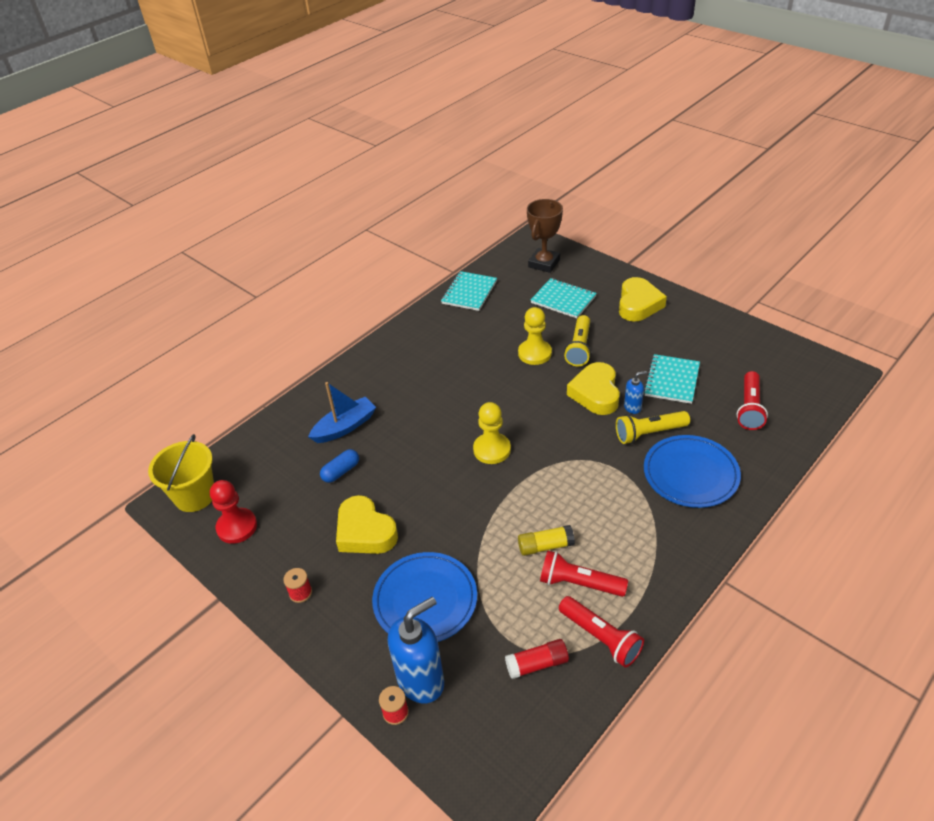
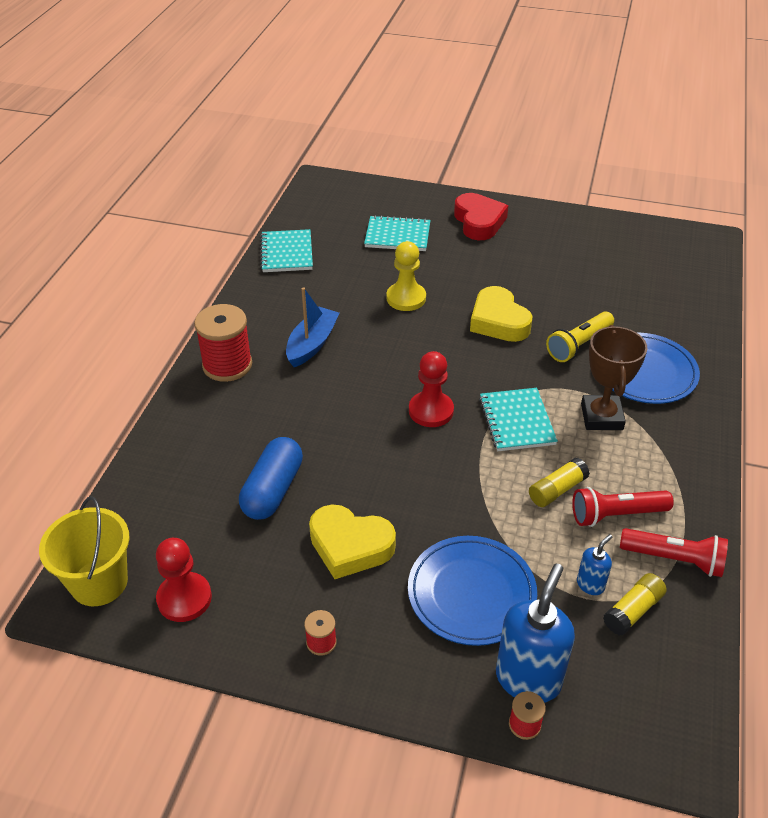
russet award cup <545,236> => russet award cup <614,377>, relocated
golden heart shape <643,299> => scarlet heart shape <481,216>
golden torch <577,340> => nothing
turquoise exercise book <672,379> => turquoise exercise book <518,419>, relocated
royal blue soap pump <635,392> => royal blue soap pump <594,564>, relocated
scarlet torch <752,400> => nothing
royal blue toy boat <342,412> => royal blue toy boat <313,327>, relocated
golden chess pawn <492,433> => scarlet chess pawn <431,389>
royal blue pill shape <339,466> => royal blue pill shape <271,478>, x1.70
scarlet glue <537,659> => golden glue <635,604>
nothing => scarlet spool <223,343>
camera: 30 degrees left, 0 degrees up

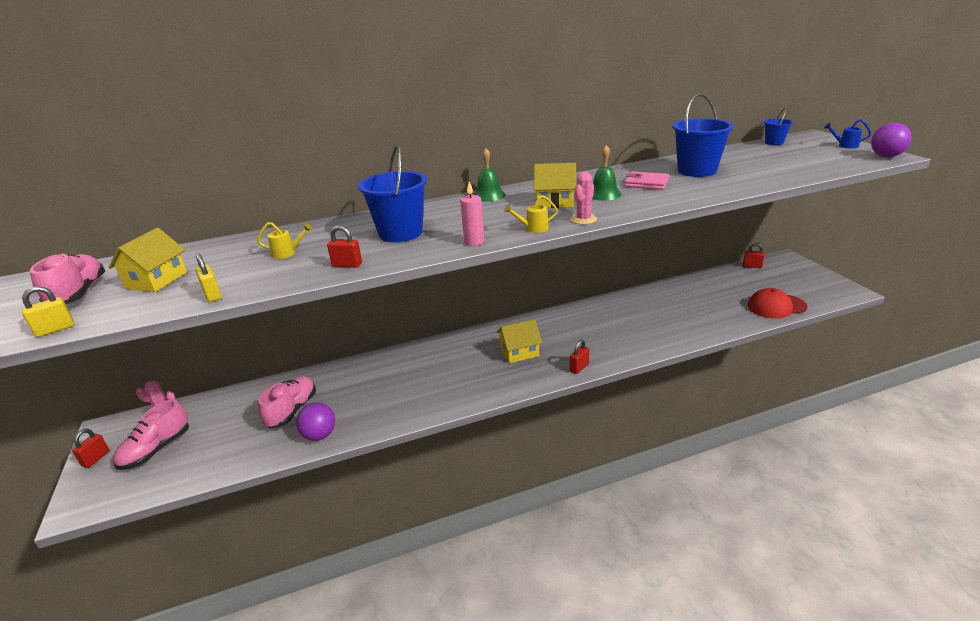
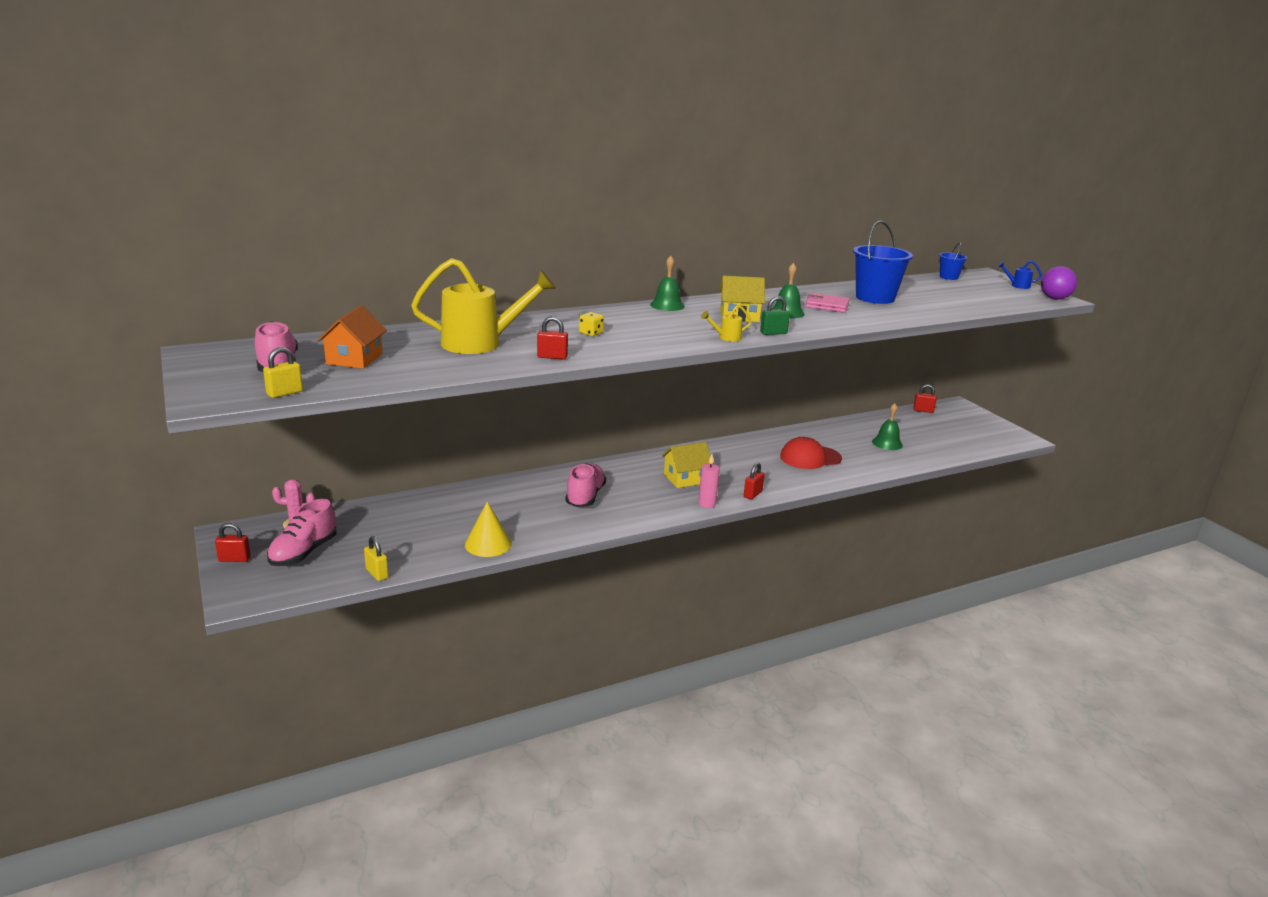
royal blue pail <392,193> => golden dice <591,324>
rosy cactus <583,198> => emerald lock <775,315>
rosy pillar candle <472,214> => rosy pillar candle <709,481>, relocated
golden sprinkling can <285,240> => golden sprinkling can <483,306>, x2.43
golden toy house <148,260> => orange toy house <352,337>
golden lock <208,277> => golden lock <376,558>, relocated
scarlet peaked cap <778,303> => scarlet peaked cap <811,453>, relocated
rosy sneaker <287,402> => rosy sneaker <586,485>, relocated
violet ball <315,421> => golden solid cone <488,529>
scarlet lock <90,448> => scarlet lock <233,542>, 75 degrees clockwise
nothing => emerald school bell <887,426>
camera: 10 degrees left, 5 degrees down

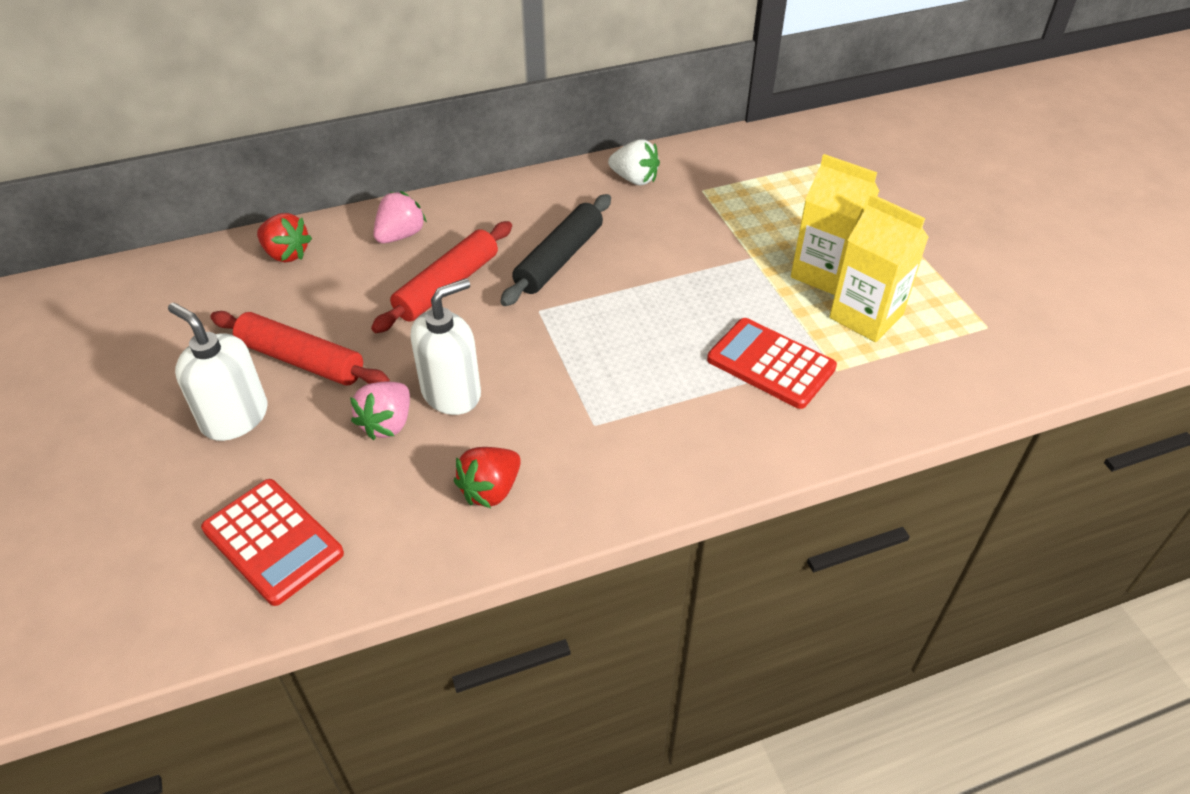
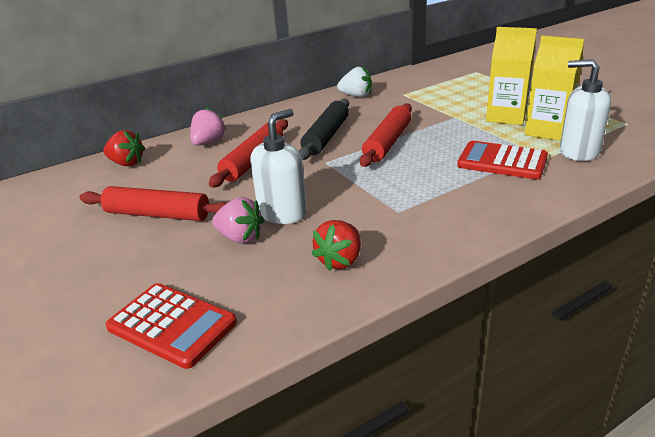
pure white soap pump <217,372> => pure white soap pump <585,110>, relocated
rosy toy strawberry <380,410> => rosy toy strawberry <238,220>, 75 degrees counterclockwise
nothing => scarlet rolling pin <386,135>
camera: 10 degrees left, 15 degrees down

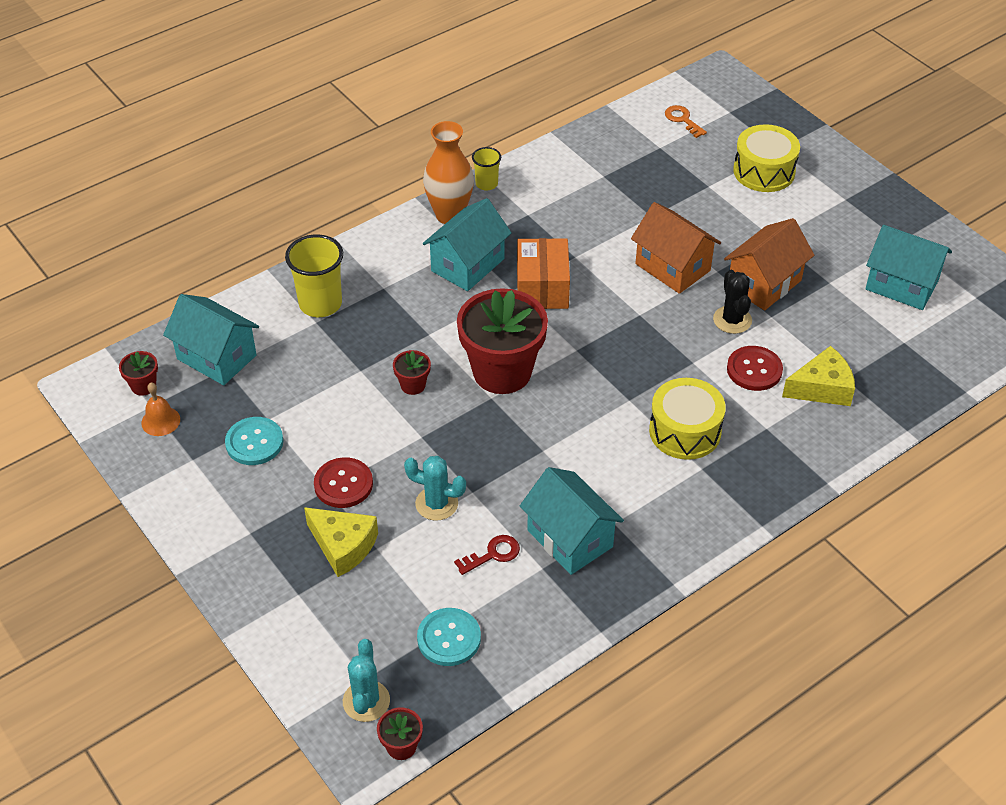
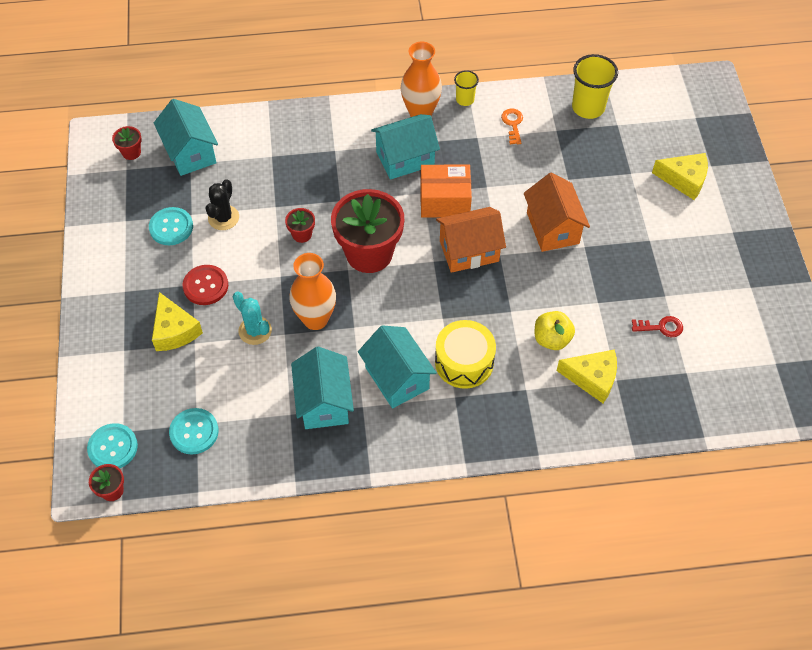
orange door key <686,121> => orange door key <512,126>, relocated
golden toy drum <766,158> => golden cheese <680,176>
orange toy house <769,264> => orange toy house <471,240>, relocated
turquoise toy house <909,267> => turquoise toy house <397,366>, relocated
golden beaker <314,275> => golden beaker <595,86>, relocated
orange box <543,273> => orange box <446,191>, 60 degrees clockwise
ebony cactus <732,302> => ebony cactus <222,204>, relocated
scarlet sewing button <755,368> => golden apple fruit <555,330>
orange school bell <160,409> => nothing
scarlet door key <487,555> => scarlet door key <657,326>, relocated
turquoise cactus <366,680> => turquoise sewing button <112,445>
nothing => orange tall vase <312,291>
camera: 30 degrees right, 10 degrees up

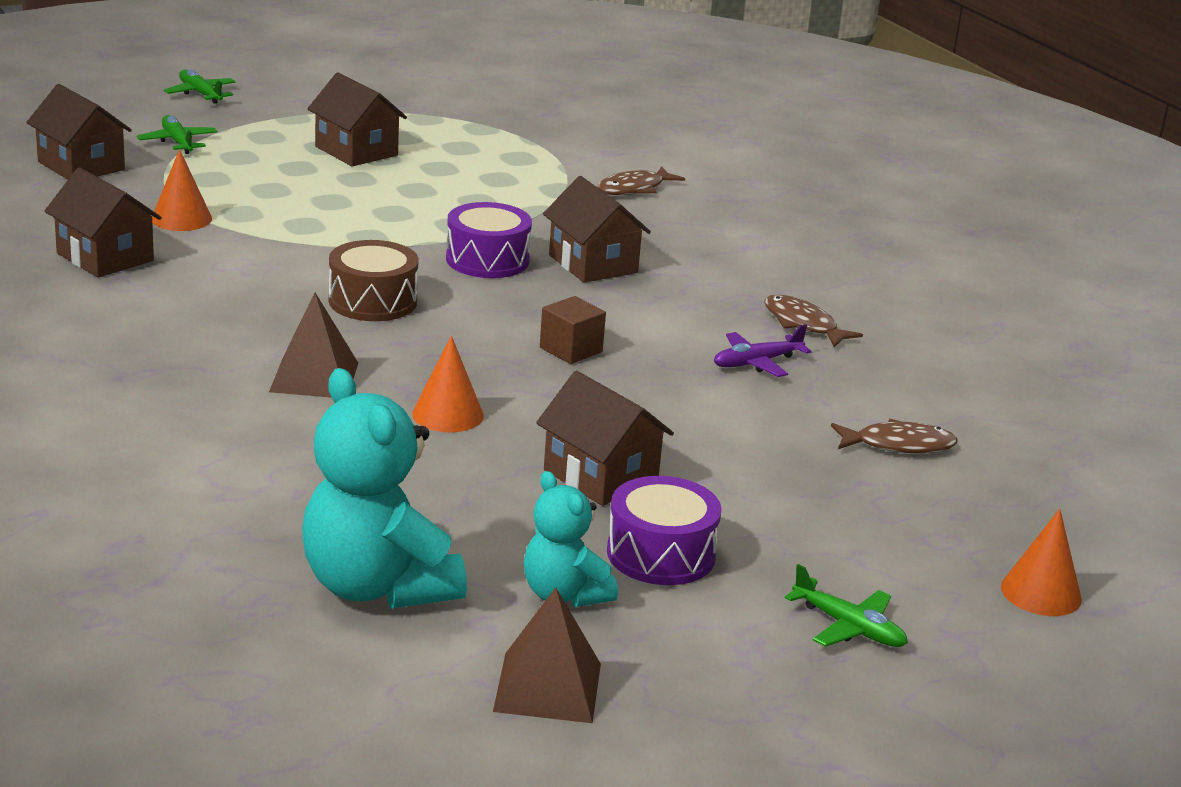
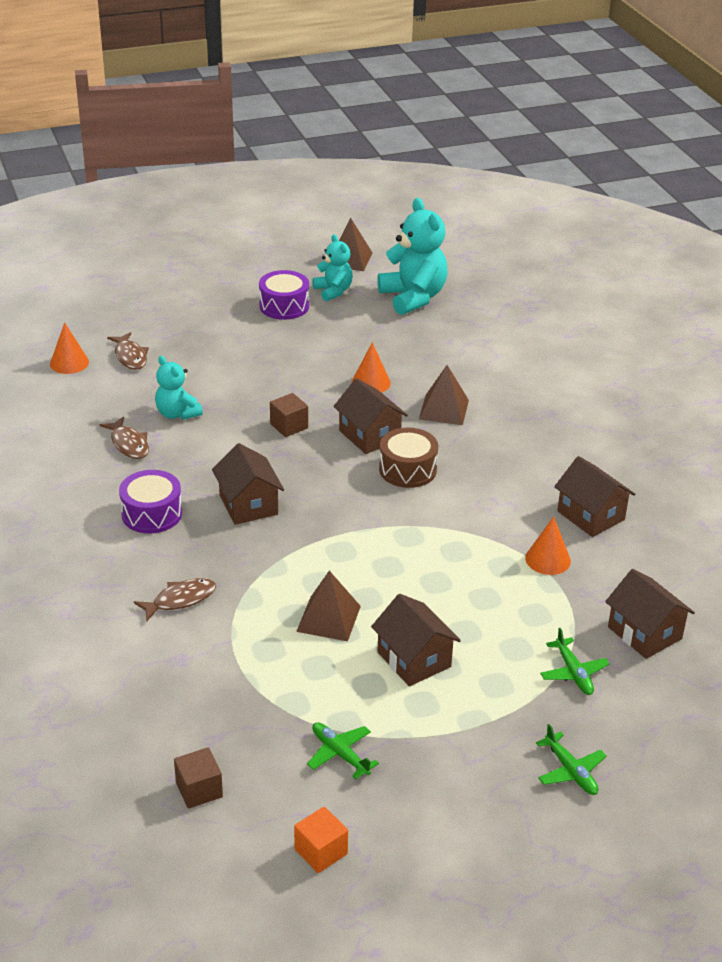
violet toy drum <489,240> => violet toy drum <150,502>, relocated
violet toy plane <762,350> => turquoise teddy <179,388>
russet toy house <605,438> => russet toy house <370,416>, relocated
russet toy fish <894,436> => russet toy fish <128,351>, 120 degrees counterclockwise
orange solid cone <1041,562> => orange solid cone <69,348>, relocated
emerald toy plane <846,605> => emerald toy plane <343,750>, relocated
nothing => russet pyramid shape <328,606>
nothing => russet block <198,778>
nothing => orange block <321,839>
camera: 170 degrees left, 10 degrees up

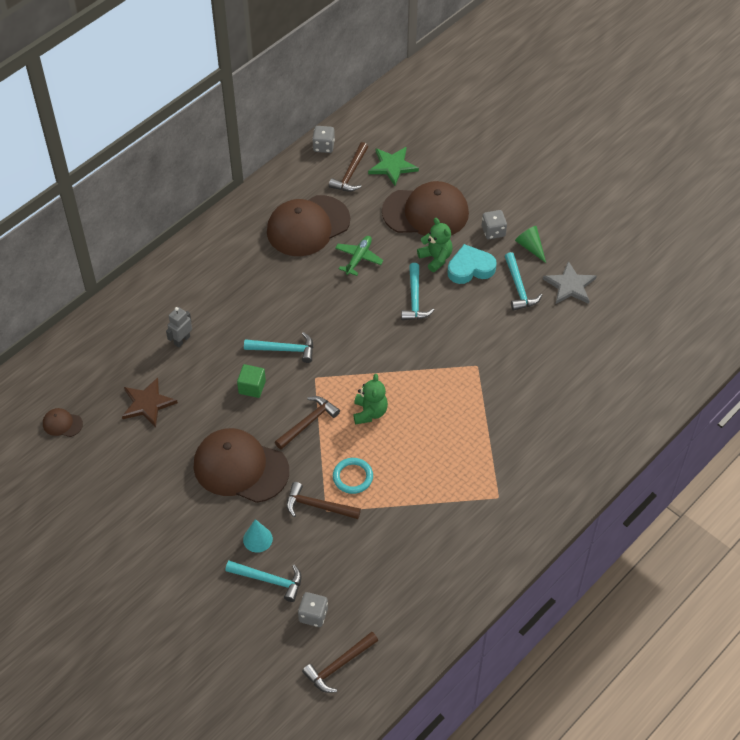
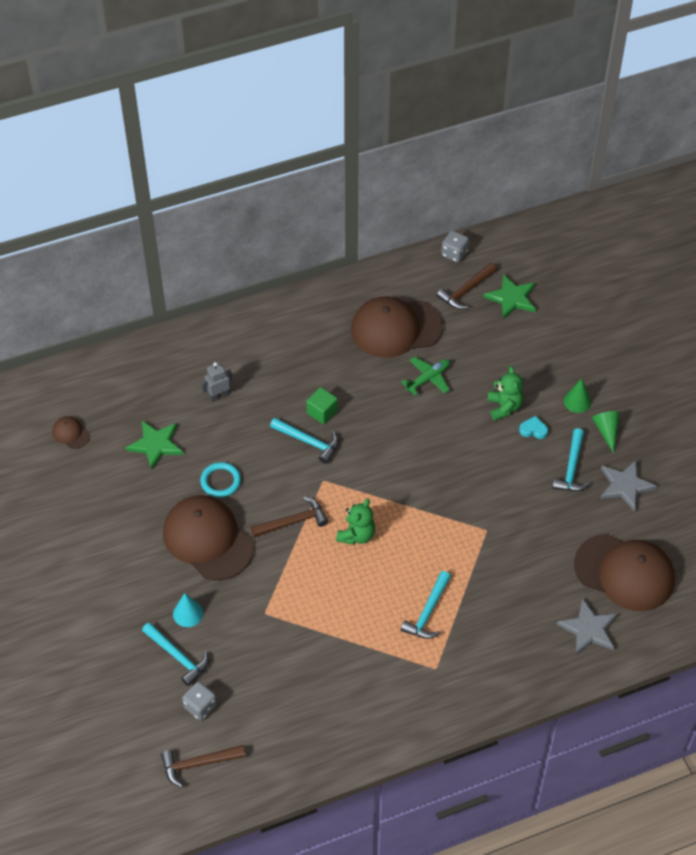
russet peaked cap <425,208> => russet peaked cap <624,572>, relocated
grey dice <494,224> => emerald solid cone <577,396>
turquoise heart shape <472,264> => turquoise heart shape <533,427>, x0.53
turquoise hammer <417,291> => turquoise hammer <426,605>, relocated
emerald block <251,381> => emerald block <322,405>, relocated
russet five-pointed star <150,402> => emerald five-pointed star <154,445>
turquoise torus <353,476> => turquoise torus <220,479>, relocated
russet hammer <324,500> => nothing
nothing => grey five-pointed star <587,626>
camera: 25 degrees right, 0 degrees up

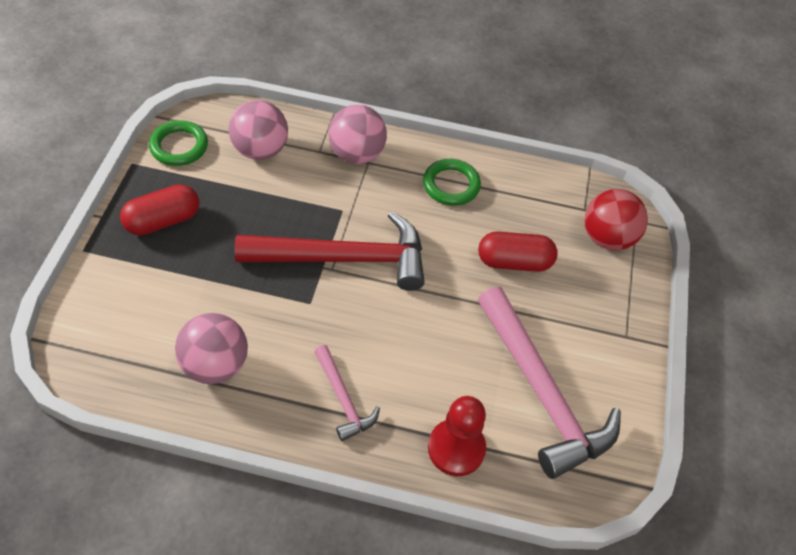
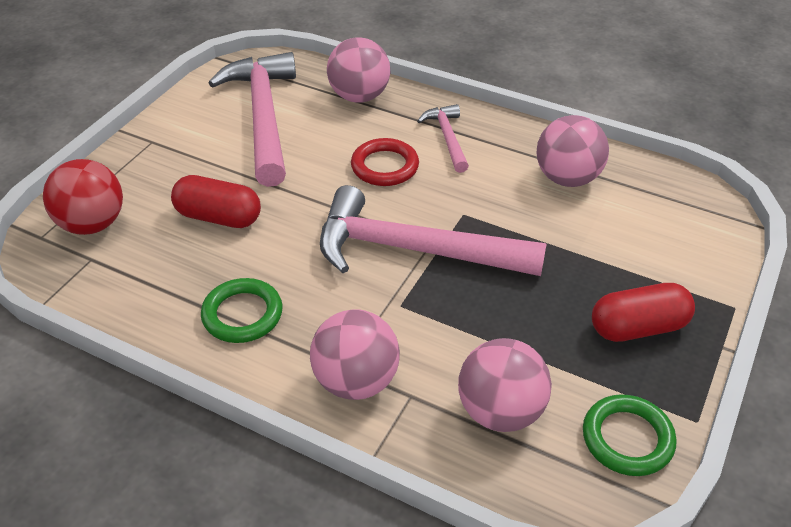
scarlet hammer <330,251> => rosy hammer <433,230>
scarlet chess pawn <457,436> => rosy ball <358,70>
nothing => scarlet torus <385,162>
camera: 160 degrees left, 10 degrees down

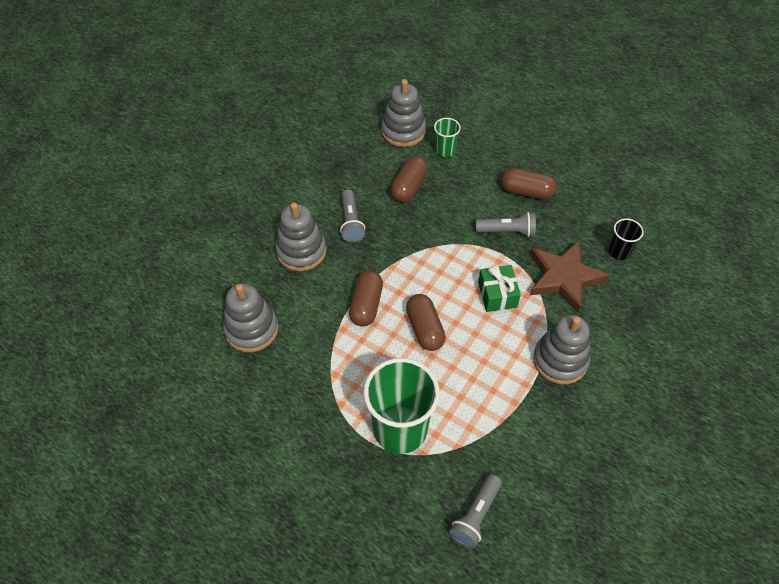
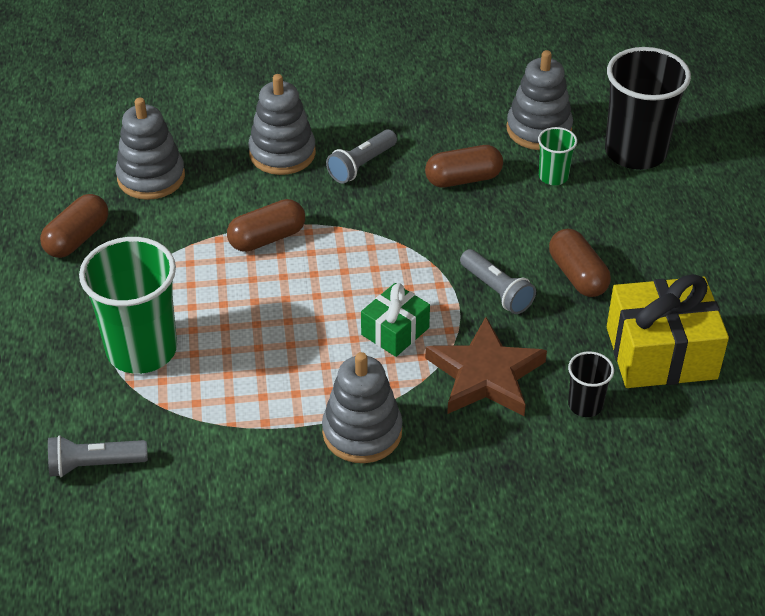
russet pill shape <426,322> => russet pill shape <74,226>, relocated
nothing => ebony beaker <648,108>
nothing => golden gift <668,331>
camera: 50 degrees right, 10 degrees down

